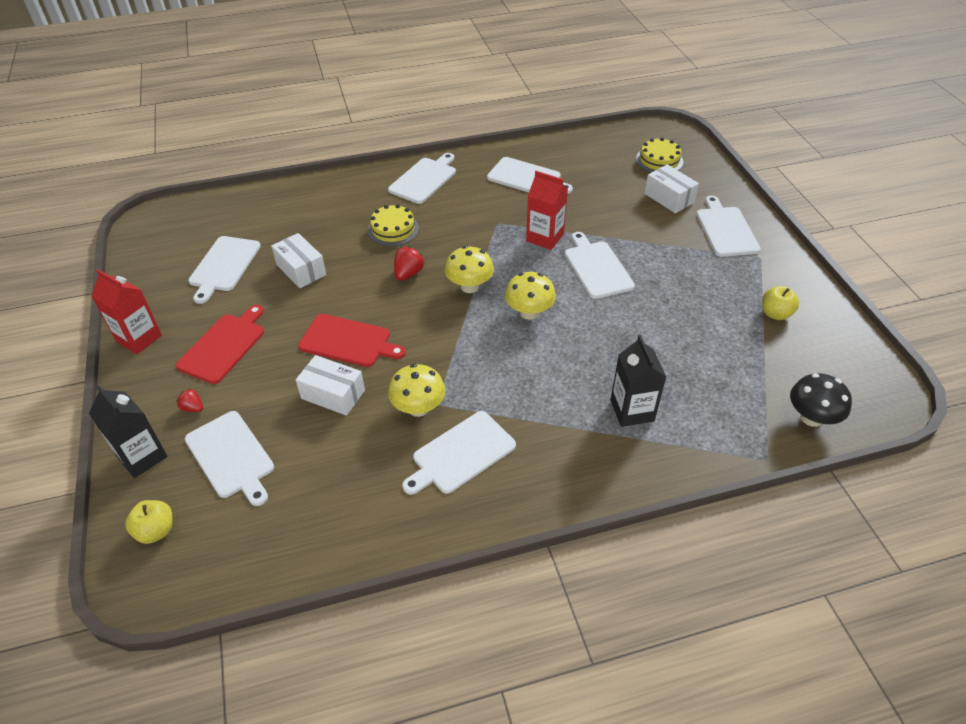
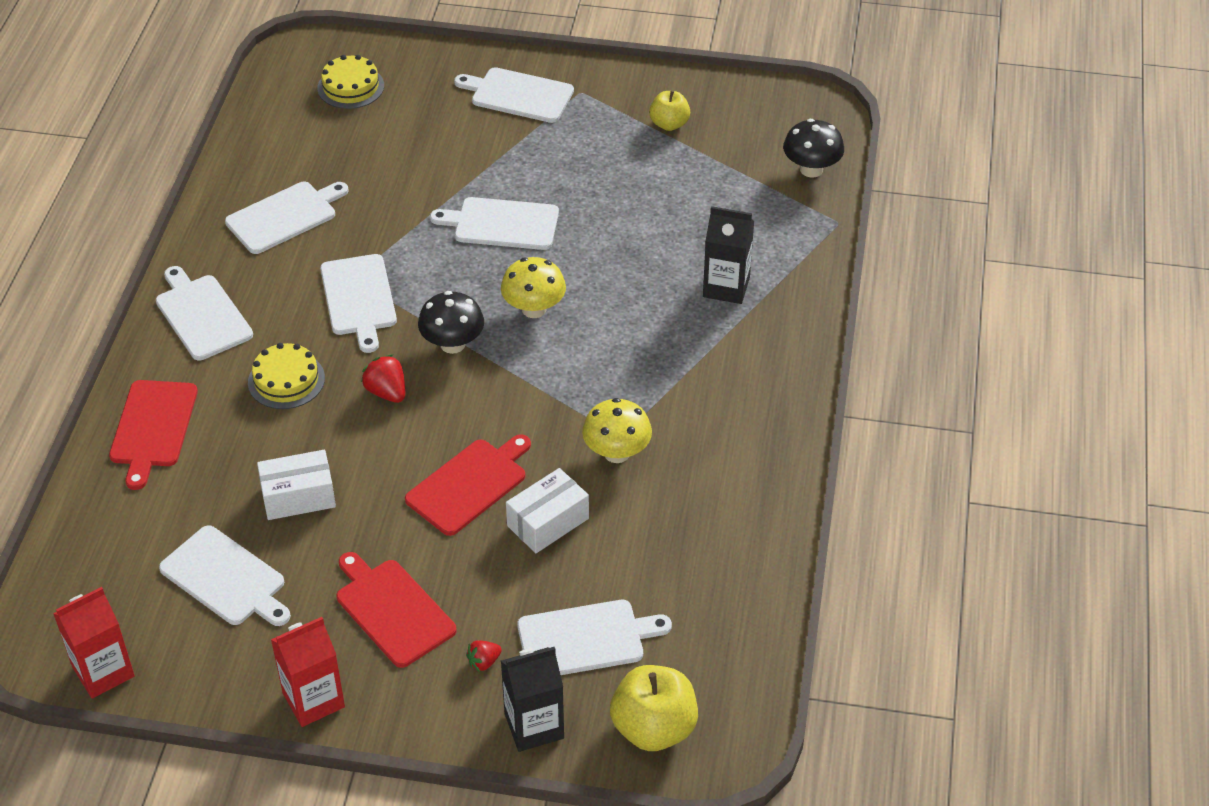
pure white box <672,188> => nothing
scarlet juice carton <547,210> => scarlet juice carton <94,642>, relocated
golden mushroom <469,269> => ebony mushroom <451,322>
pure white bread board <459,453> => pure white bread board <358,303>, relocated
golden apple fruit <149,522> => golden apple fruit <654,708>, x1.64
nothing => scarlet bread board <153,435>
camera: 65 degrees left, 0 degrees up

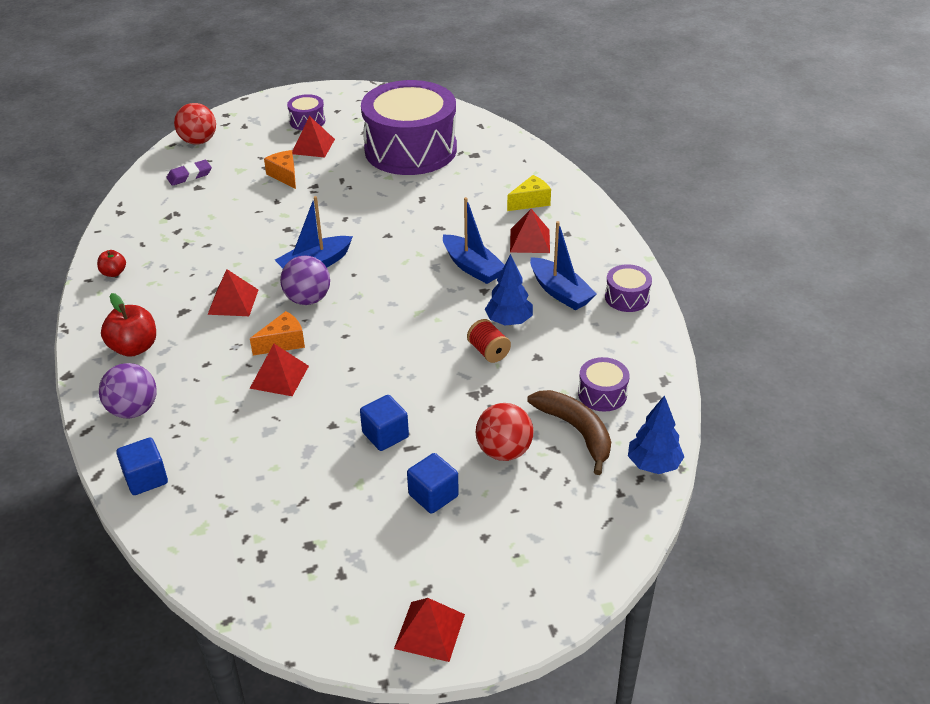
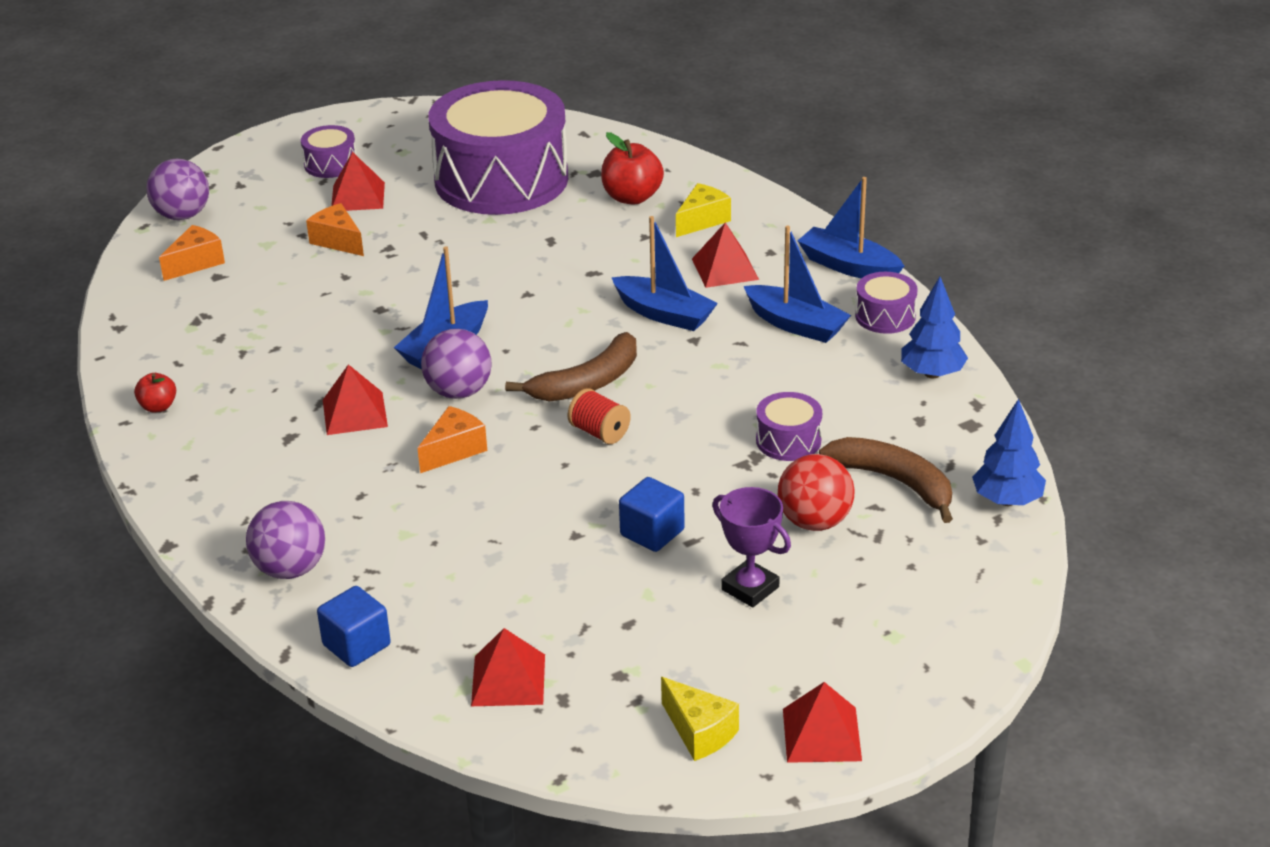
scarlet ball <195,123> => violet ball <178,189>
violet pencil eraser <189,173> => orange cheese <192,253>
royal blue fir tree <509,289> => royal blue fir tree <934,327>, relocated
scarlet apple fruit <128,325> => scarlet apple fruit <632,168>, relocated
scarlet spool <489,341> => scarlet spool <598,416>, relocated
scarlet pyramid shape <279,370> => scarlet pyramid shape <508,667>, relocated
violet toy drum <603,384> => violet toy drum <789,426>, relocated
royal blue block <433,483> => violet award cup <751,547>
nothing => royal blue toy boat <851,227>
nothing => russet banana <571,367>
nothing => golden cheese <700,719>
camera: 15 degrees left, 5 degrees down

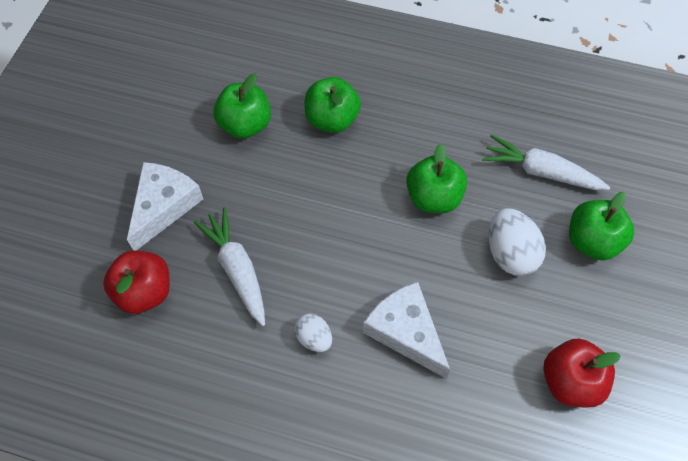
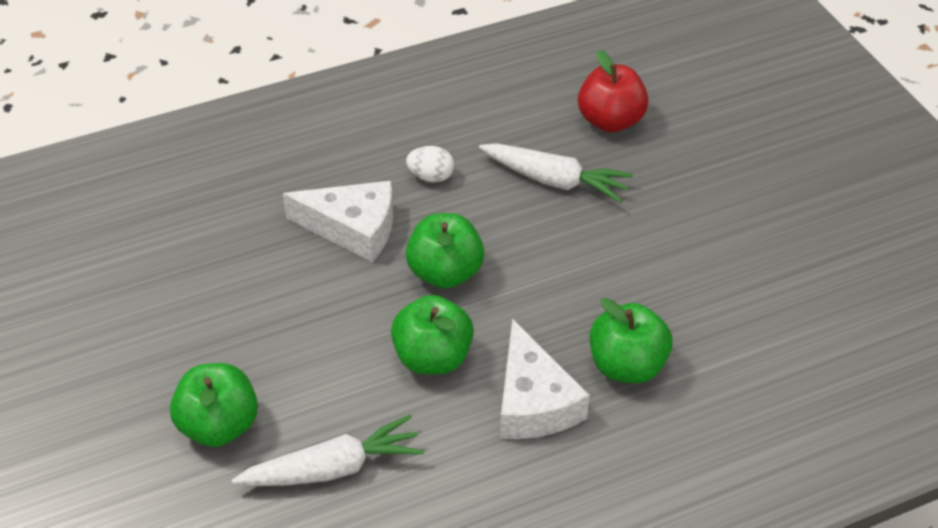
emerald apple fruit <242,106> => emerald apple fruit <445,251>, relocated
pure white cheese <165,206> => pure white cheese <545,379>, relocated
pure white egg <517,242> => nothing
scarlet apple fruit <582,373> => nothing
camera: 140 degrees right, 15 degrees down

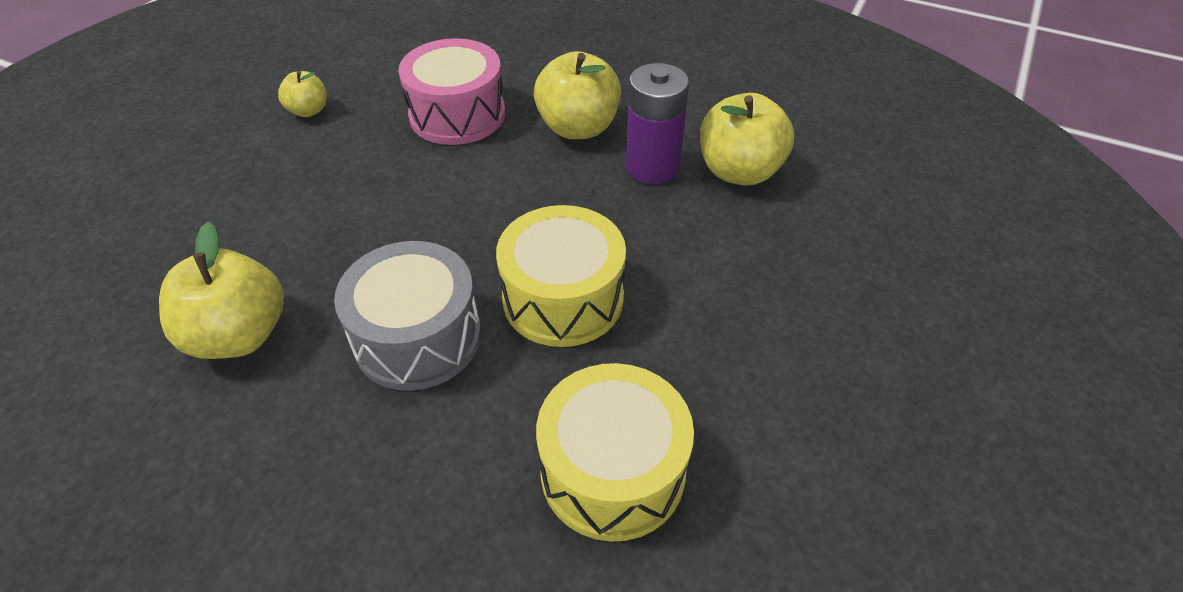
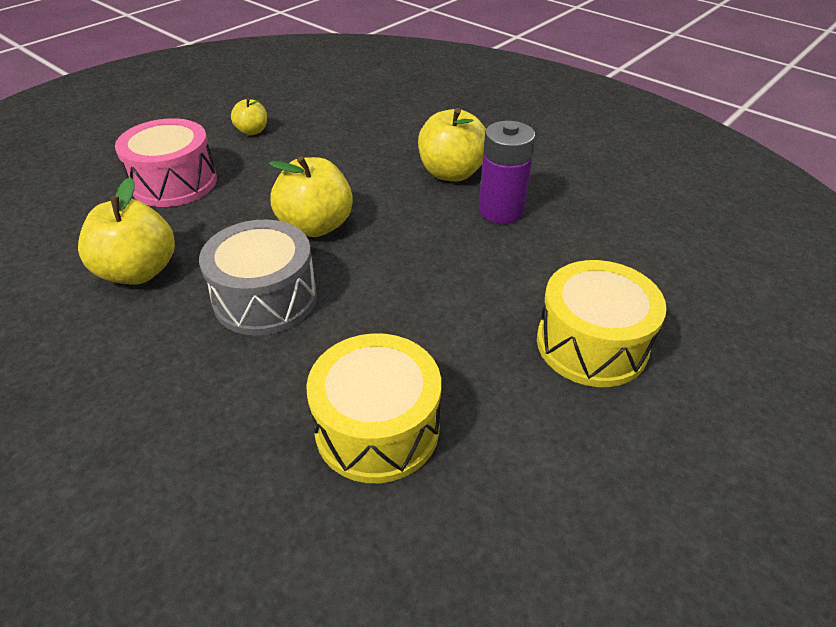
rosy toy drum <451,91> => rosy toy drum <166,162>, relocated
golden apple fruit <747,139> => golden apple fruit <311,196>, relocated
golden toy drum <561,276> => golden toy drum <602,323>, relocated
camera: 15 degrees right, 5 degrees down

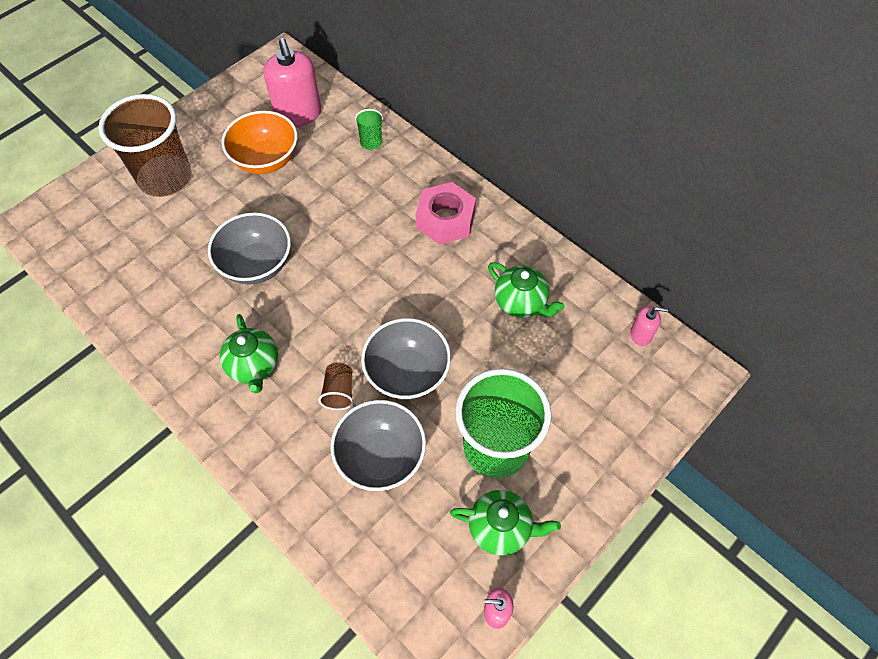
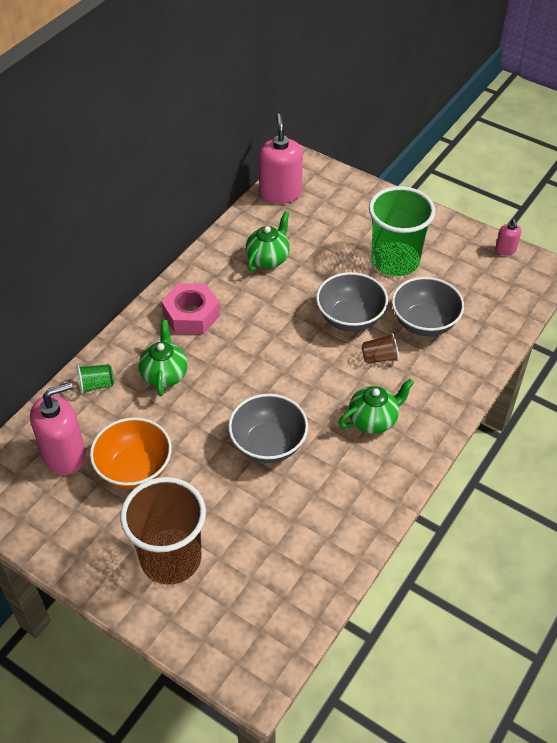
rosy soap pump <650,326> => rosy soap pump <281,159>, x2.06
emerald teapot <505,523> => emerald teapot <163,358>, relocated
camera: 100 degrees left, 10 degrees down

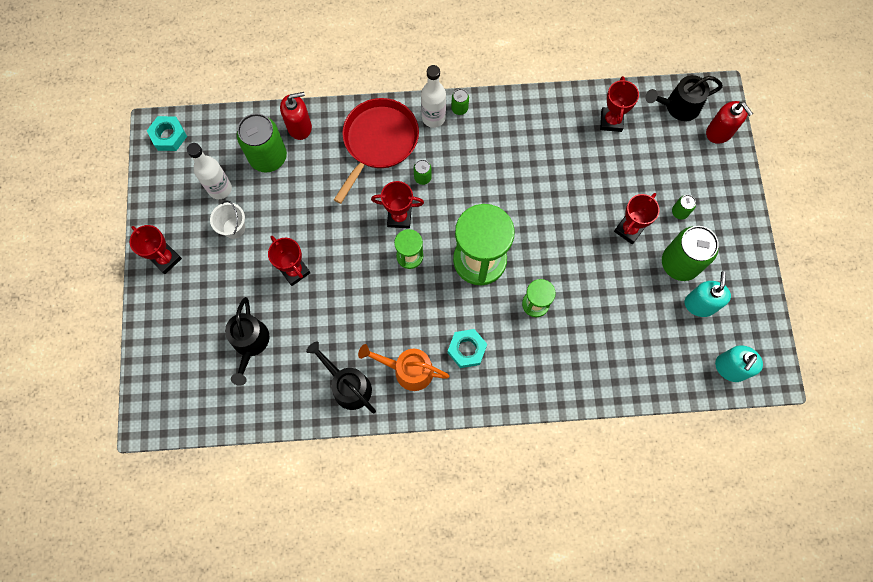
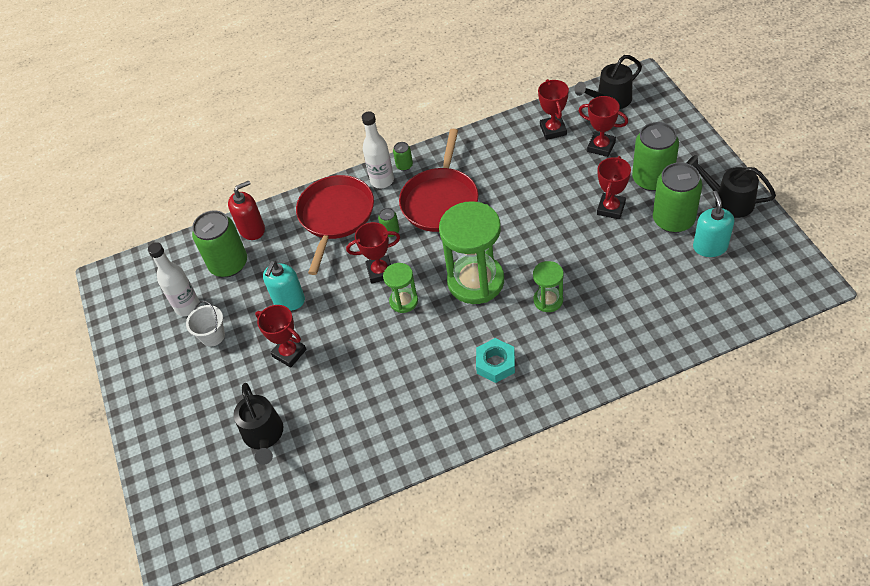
scarlet soap pump <729,122> => nothing
turquoise hex nut <167,133> => nothing
emerald tin <684,207> => emerald tin <655,156>, x2.24
scarlet award cup <156,249> => scarlet award cup <603,126>, relocated
ebony sprinkling can <341,377> => ebony sprinkling can <731,186>, relocated
orange sprinkling can <403,367> => nothing
turquoise soap pump <739,363> => turquoise soap pump <284,286>, relocated
nothing => scarlet pan <438,180>
camera: 10 degrees left, 20 degrees down

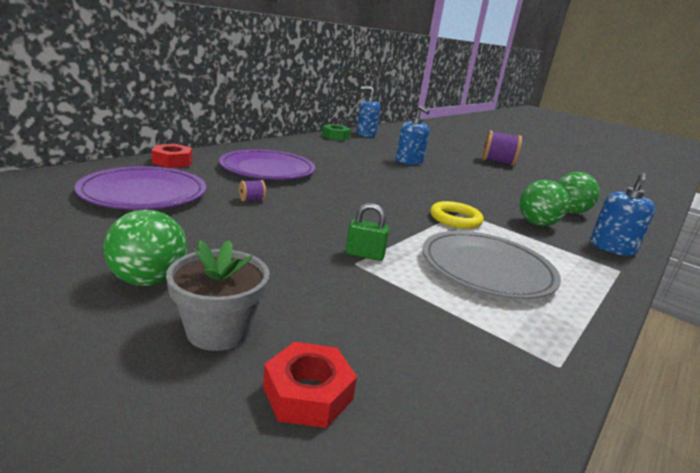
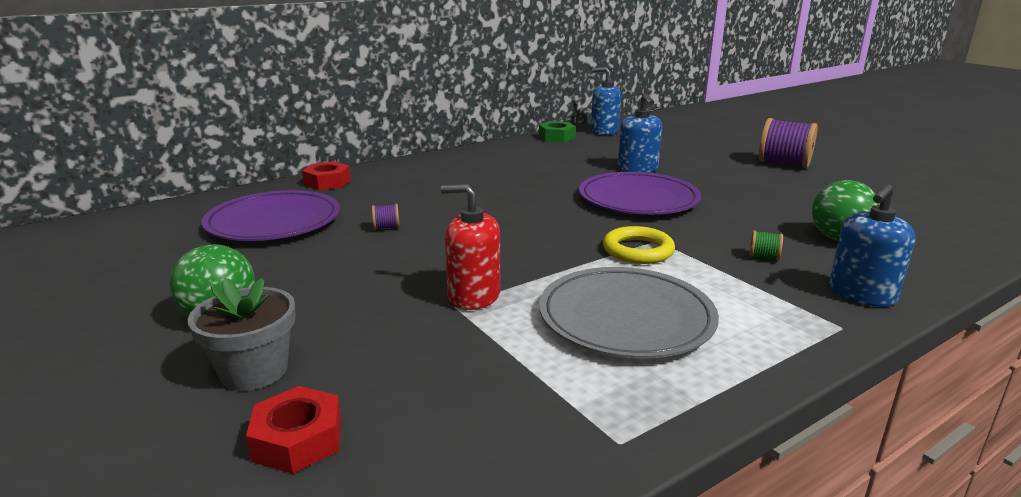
violet plate <267,164> => violet plate <640,193>, relocated
emerald ball <544,203> => emerald spool <766,245>
emerald lock <368,232> => scarlet soap pump <471,247>
camera: 20 degrees right, 0 degrees up

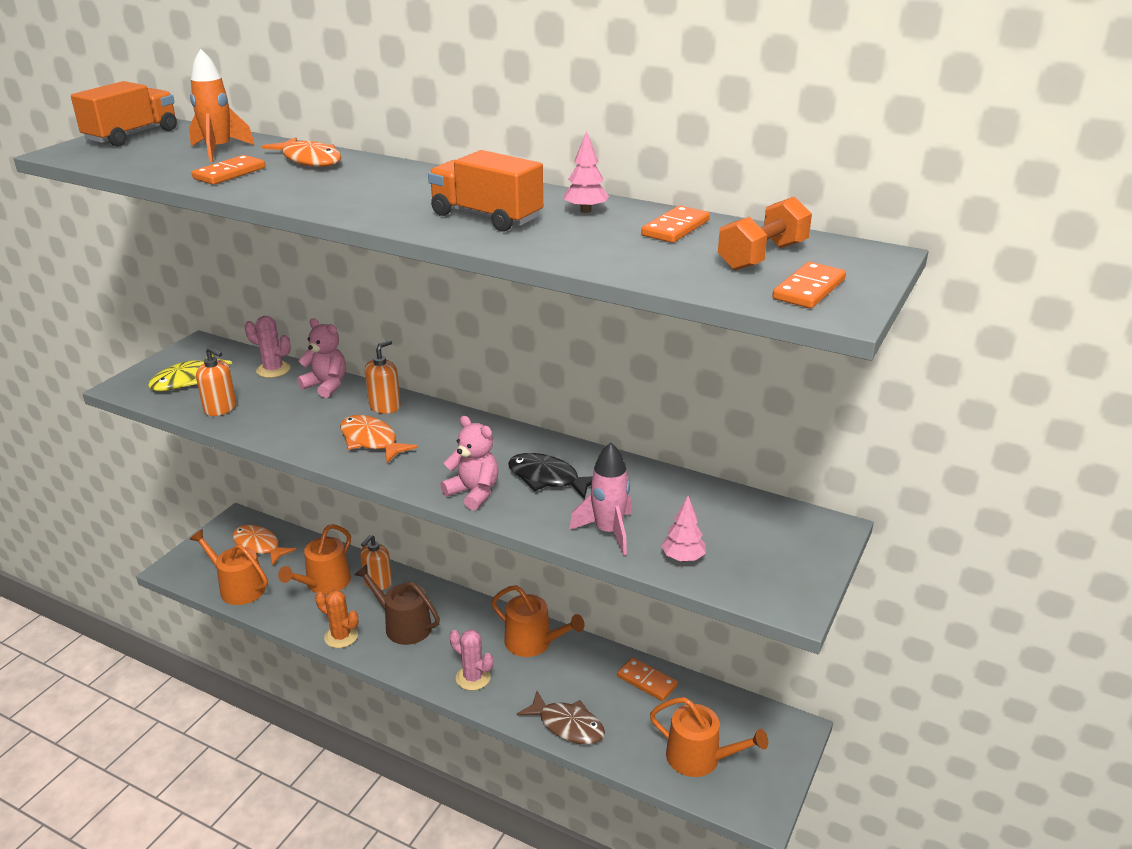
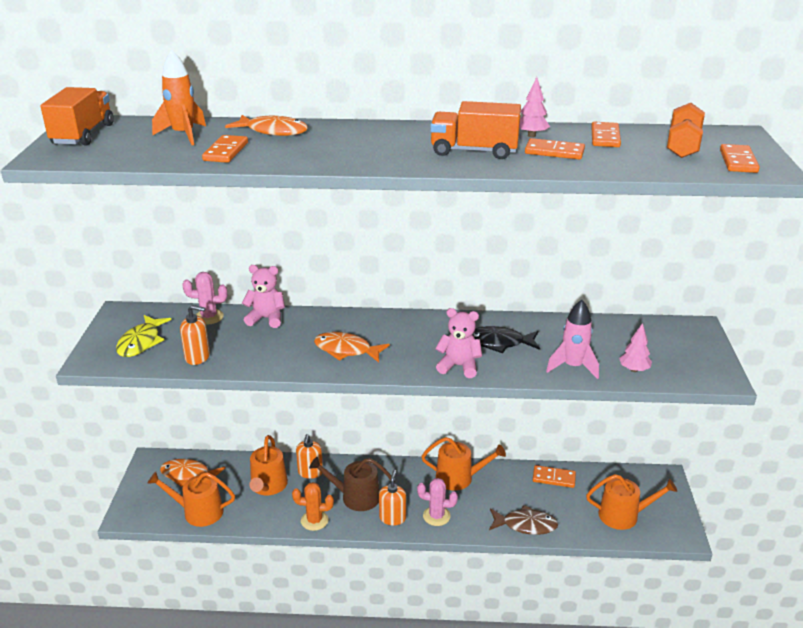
orange soap pump <383,377> => orange soap pump <392,497>, relocated
nothing => orange domino <555,148>
camera: 25 degrees left, 0 degrees up

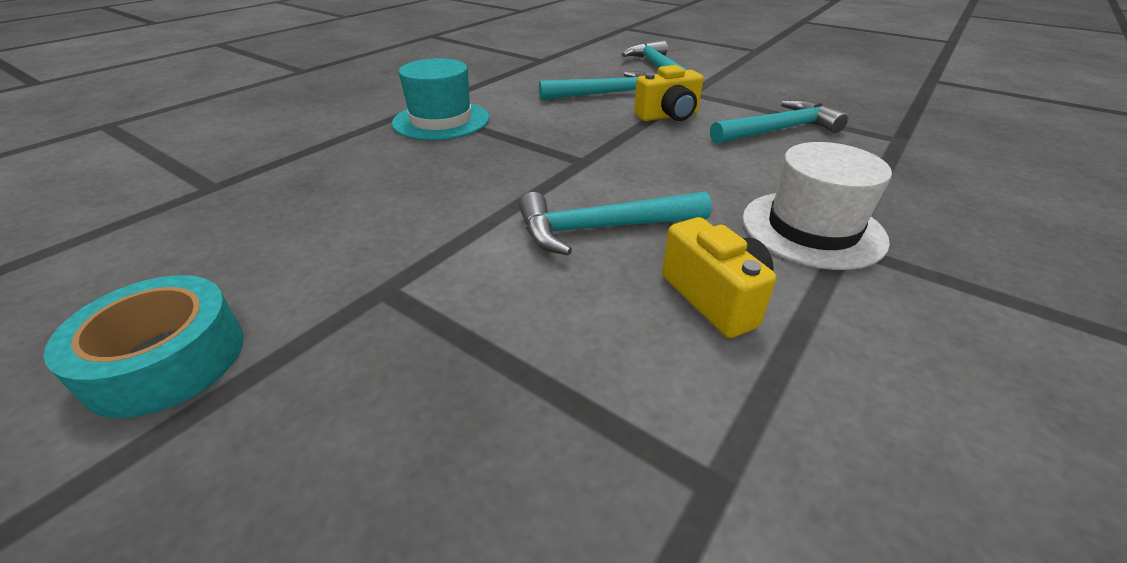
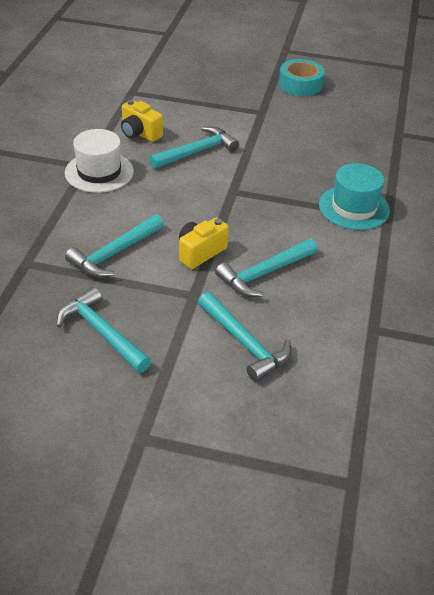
nothing => turquoise hammer <104,330>
camera: 155 degrees right, 5 degrees up

